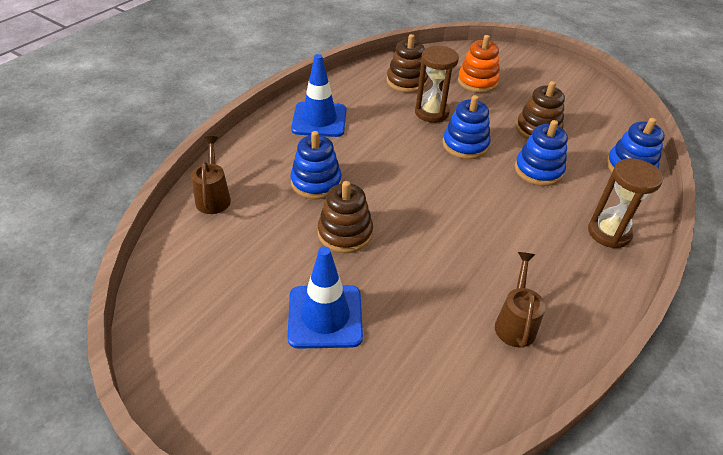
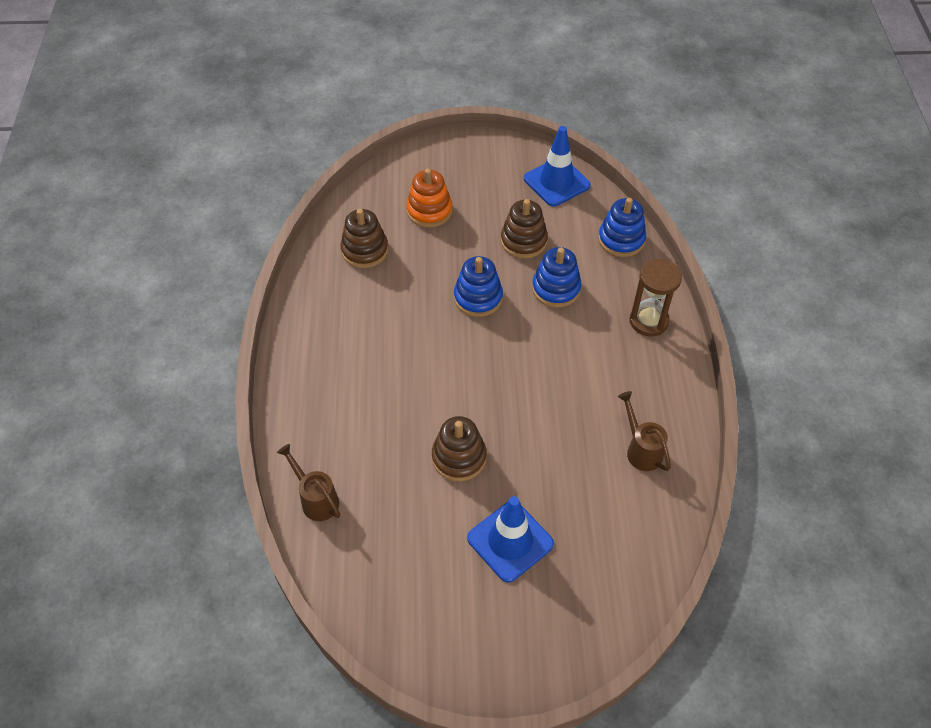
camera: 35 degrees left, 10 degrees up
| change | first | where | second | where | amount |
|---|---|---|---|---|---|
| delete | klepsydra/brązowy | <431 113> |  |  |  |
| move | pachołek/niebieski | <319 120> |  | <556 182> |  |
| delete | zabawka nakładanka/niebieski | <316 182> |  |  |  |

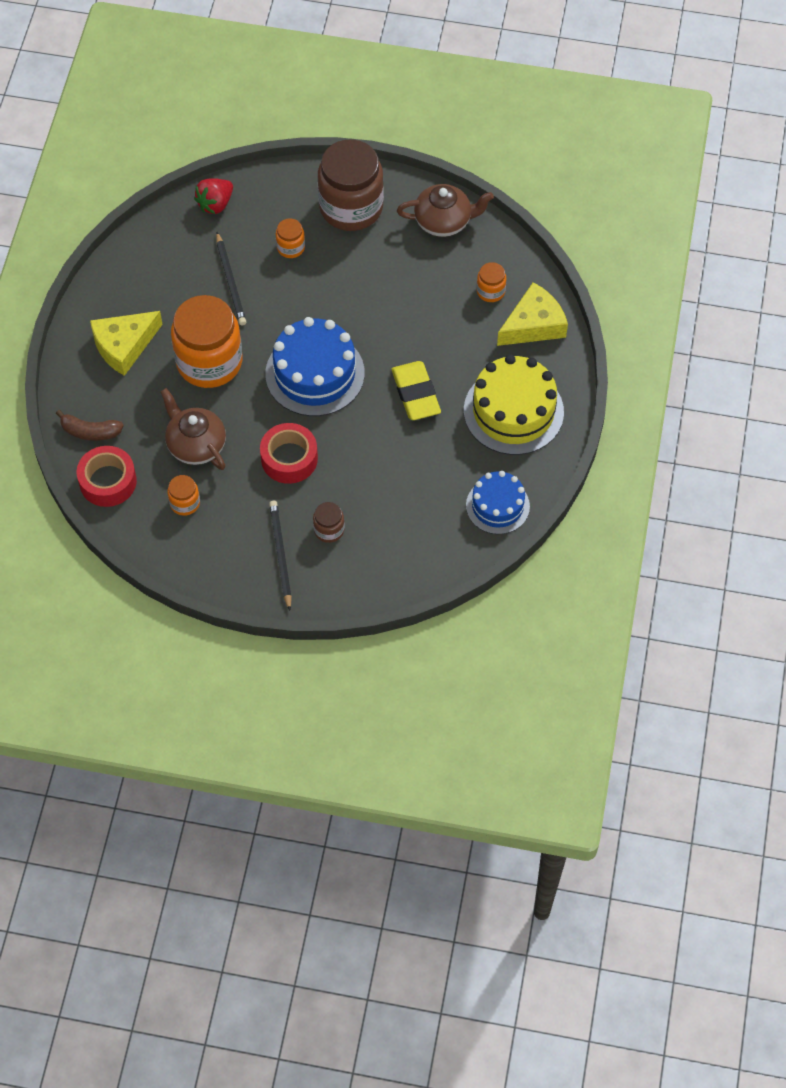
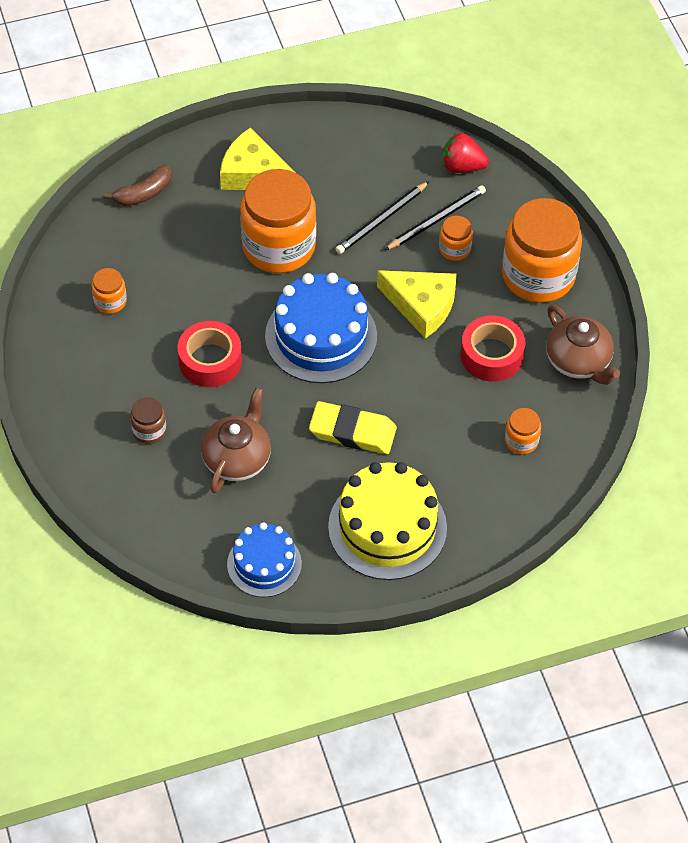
camera: 60 degrees right, 5 degrees down
| change | first | where | second | where | amount |
|---|---|---|---|---|---|
| recolor | słoik/brązowy | <351 207> | słoik/pomarańczowy | <538 275> |  |
| move | ser/żółty | <533 325> |  | <422 306> |  |
| rotate | gumka do mazania/żółty | <415 394> |  | <352 431> | 60 degrees clockwise |
| move | imbryk/brązowy | <195 444> |  | <237 458> |  |
| rotate | banan/brązowy | <90 432> |  | <143 193> | 105 degrees counterclockwise |
| move | taśma klejąca/czerwony | <108 481> |  | <491 355> |  |
| move | ołówek/czarny | <280 554> |  | <436 219> |  |

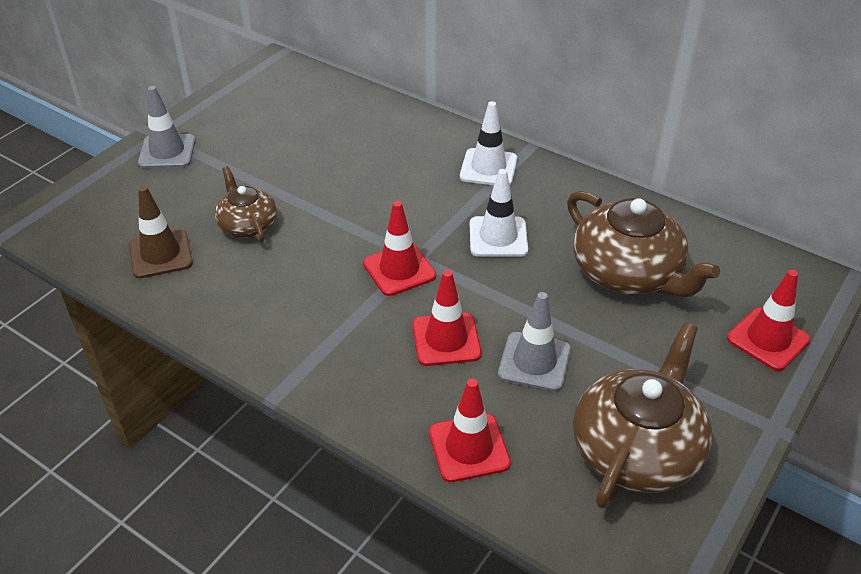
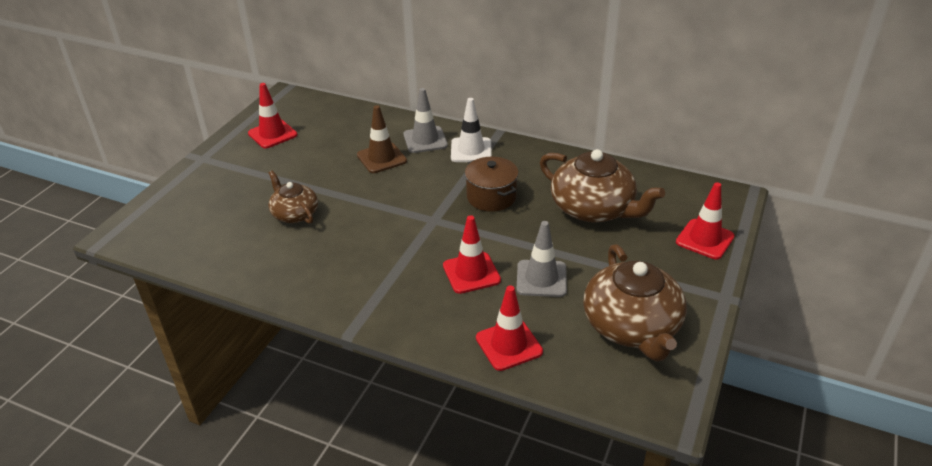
camera: 10 degrees left, 5 degrees down
| change | first | where | second | where | amount |
|---|---|---|---|---|---|
| move | pachołek/szary | <167 152> |  | <425 140> |  |
| replace | pachołek/biały | <498 237> | garnek/brązowy | <491 197> |  |
| move | pachołek/brązowy | <160 254> |  | <381 158> |  |
| move | pachołek/czerwony | <399 270> |  | <272 134> |  |
| rotate | imbryk/brązowy | <637 449> |  | <632 326> | 150 degrees clockwise |

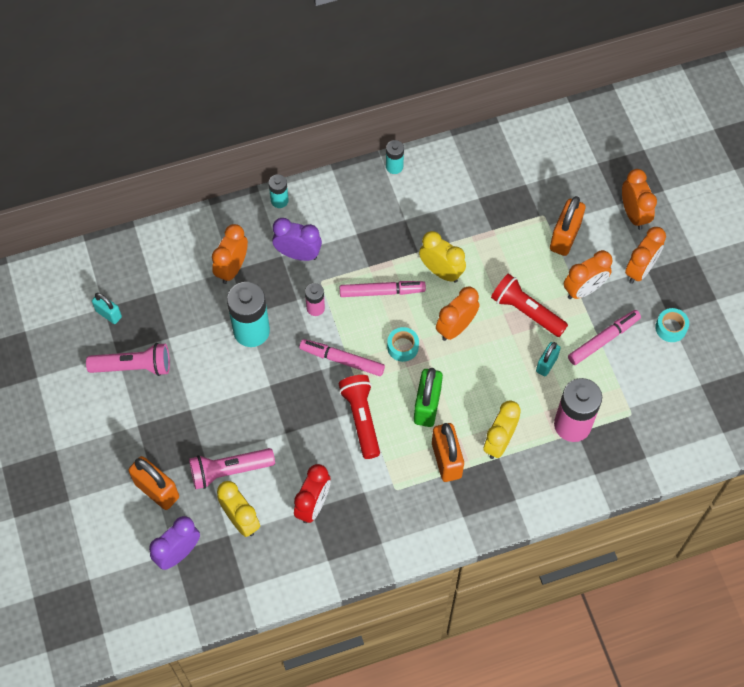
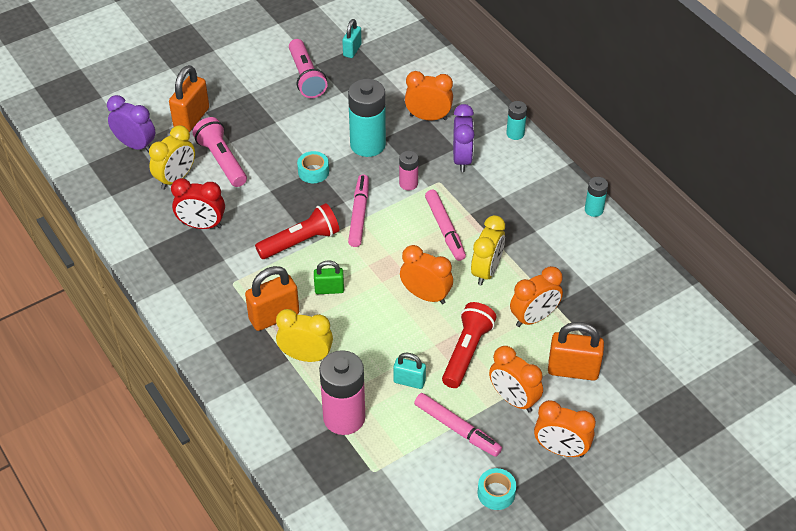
camera: 75 degrees right, 15 degrees down
| change | first | where | second | where | amount |
|---|---|---|---|---|---|
| move | budzik/pomarańczowy | <633 214> |  | <534 318> |  |
| move | taśma klejąca/turkusowy | <402 347> |  | <313 172> |  |
| resize | kłódka/zielony | <427 406> |  | <329 289> | x0.60 |

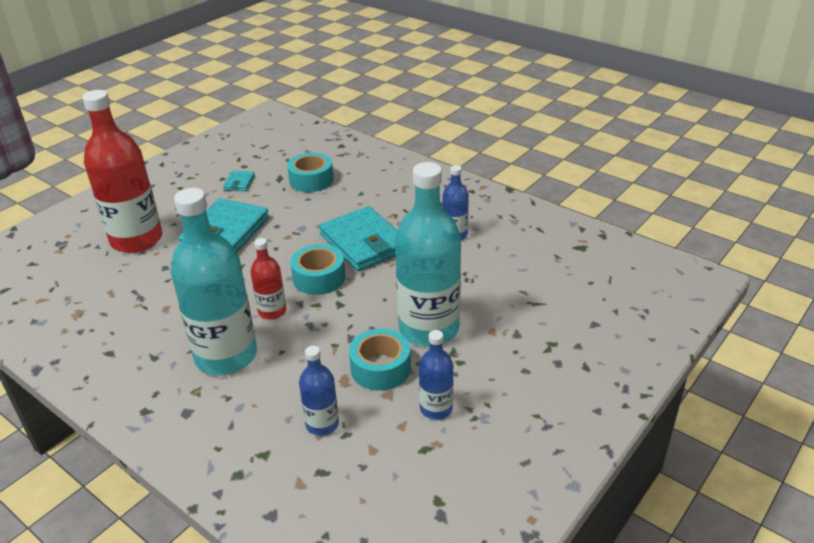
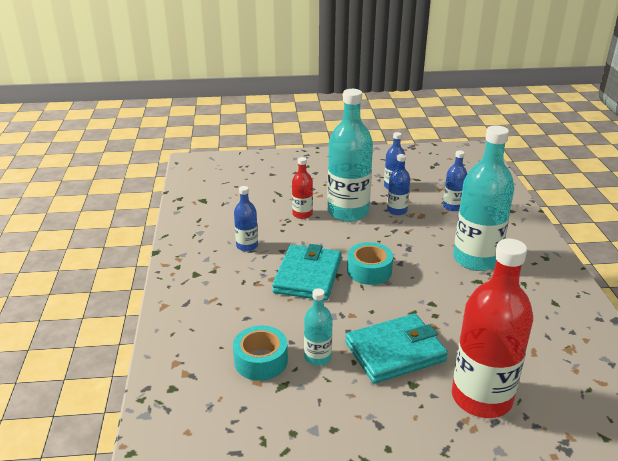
camera: 135 degrees left, 5 degrees down
| change | first | where | second | where | amount |
|---|---|---|---|---|---|
| delete | portfel/turkusowy | <239 183> |  |  |  |
| move | butelka/czerwony | <272 311> |  | <302 214> |  |
| replace | taśma klejąca/turkusowy | <380 368> | butelka/niebieski | <397 210> |  |
| insert |  |  | butelka/turkusowy | <317 357> |  |

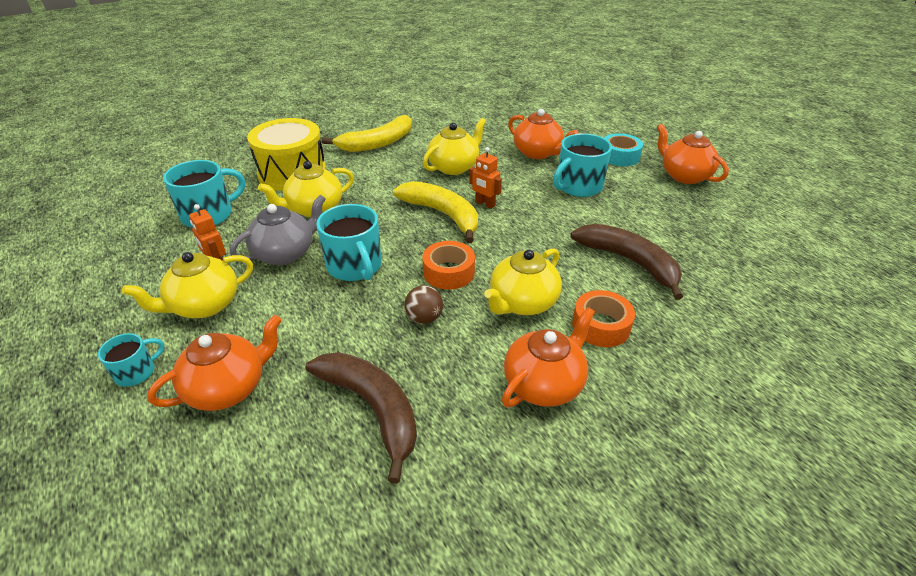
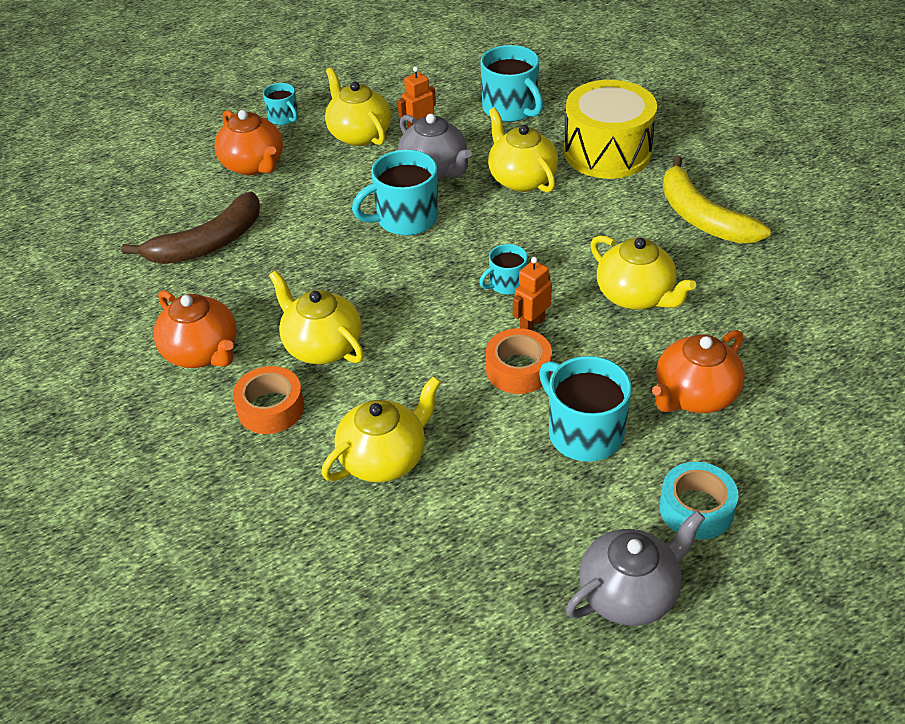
camera: 95 degrees right, 5 degrees up
| change | first | where | second | where | amount |
|---|---|---|---|---|---|
| recolor | imbryk/pomarańczowy | <684 176> | imbryk/szary | <629 593> |  |
| replace | banan/żółty | <442 214> | kubek/turkusowy | <506 284> |  |
| replace | banan/brązowy | <629 262> | imbryk/żółty | <384 458> |  |
| move | taśma klejąca/pomarańczowy | <448 272> |  | <518 369> |  |
| delete | piłka/brązowy | <424 318> |  |  |  |

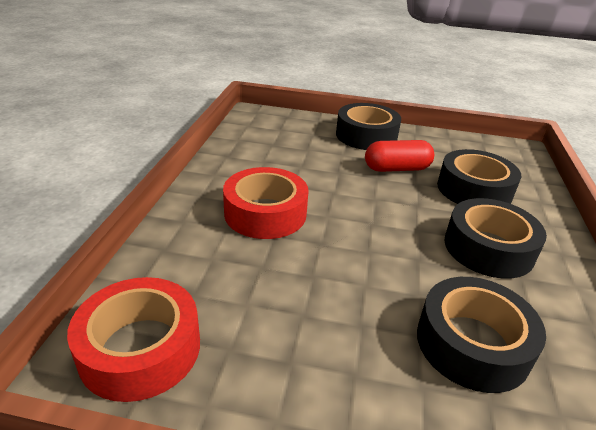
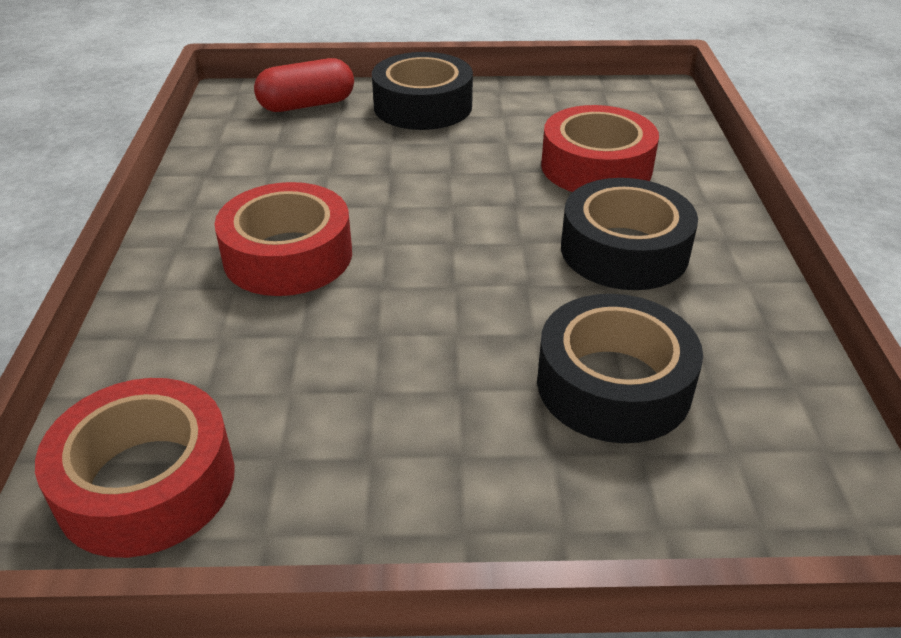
camera: 10 degrees left, 5 degrees up
| change | first | where | second | where | amount |
|---|---|---|---|---|---|
| move | kapsułka/czerwony | <397 169> |  | <307 105> |  |
| recolor | taśma klejąca/czarny | <474 190> | taśma klejąca/czerwony | <596 167> |  |

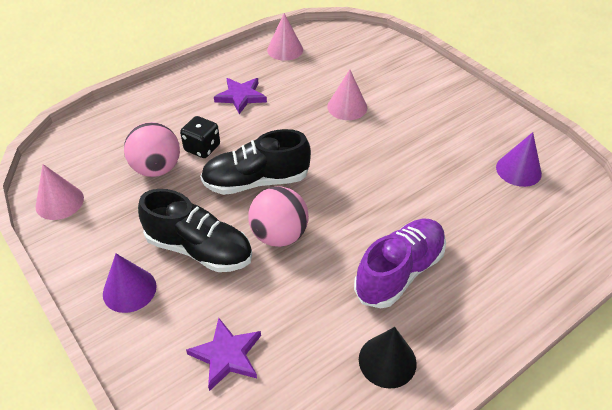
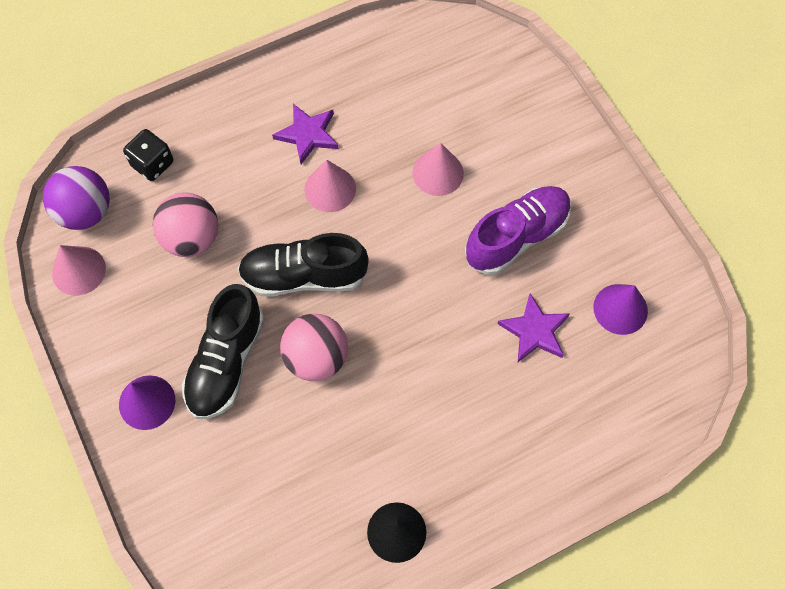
camera: 10 degrees right, 20 degrees up
| change | first | where | second | where | amount |
|---|---|---|---|---|---|
| move | stożek/różowy | <285 50> |  | <330 189> |  |
| move | kostka do gry/czarny | <202 148> |  | <152 164> |  |
| rotate | but/czarny | <199 249> |  | <226 362> | 75 degrees clockwise |
| move | but/fioletowy | <399 272> |  | <516 237> |  |
| move | gwiazda/fioletowy | <226 355> |  | <534 331> |  |
| insert |  |  | piłka/fioletowy | <85 212> |  |

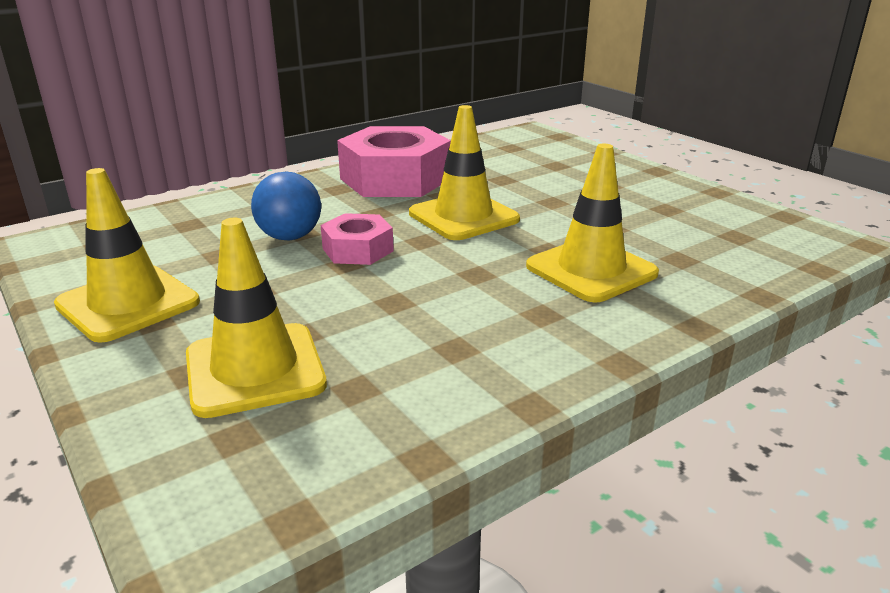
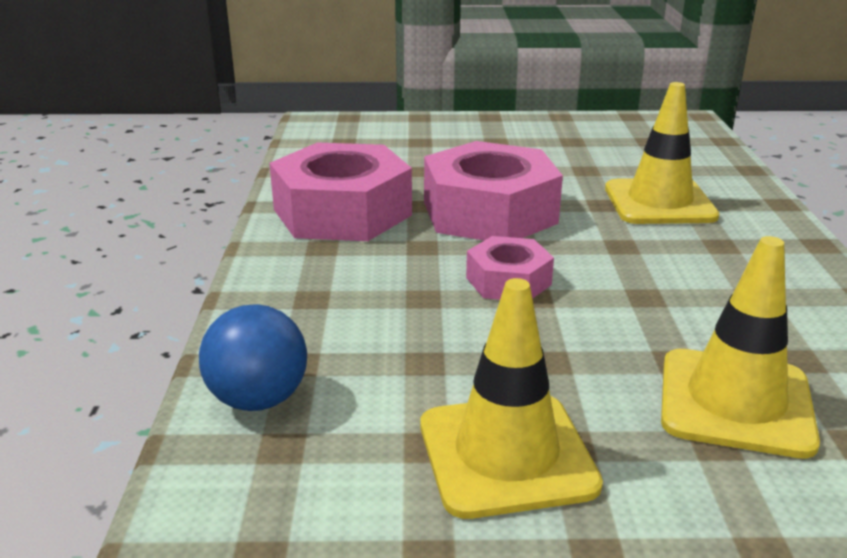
camera: 55 degrees left, 0 degrees up
| change | first | where | second | where | amount |
|---|---|---|---|---|---|
| replace | pachołek/żółty | <463 216> | nakrętka/różowy | <489 212> |  |
| move | piłka/niebieski | <290 237> |  | <258 399> |  |

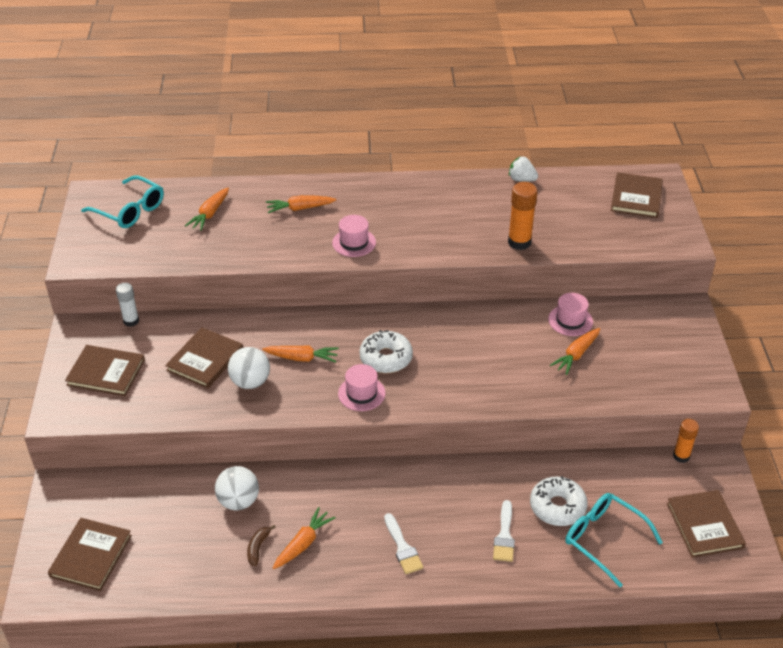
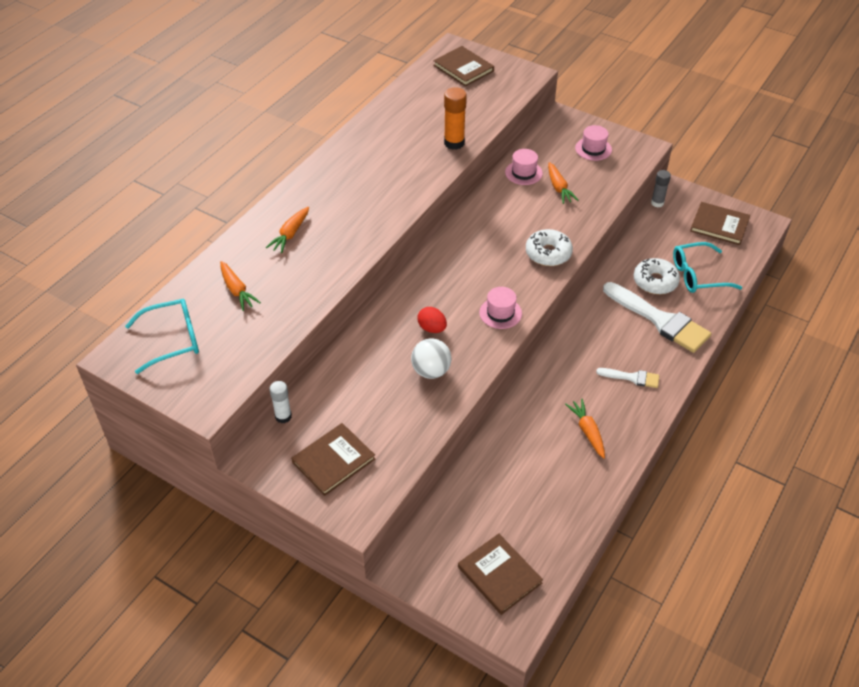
camera: 55 degrees left, 5 degrees up
| change | first | where | second | where | amount |
|---|---|---|---|---|---|
| delete | truskawka/biały | <521 179> |  |  |  |
| move | kapelusz/różowy | <354 242> |  | <593 149> |  |
| delete | książka/brązowy | <205 360> |  |  |  |
| move | donut/biały | <386 358> |  | <548 253> |  |
| replace | marchewka/pomarańczowy | <302 358> | jajko/czerwony | <432 328> |  |
| recolor | klej w sztyfcie/pomarańczowy | <681 456> | klej w sztyfcie/szary | <657 203> |  |
| delete | piłka/biały | <238 501> |  |  |  |
| resize | pędzel/biały | <504 536> |  | <660 320> | x2.00 |
| delete | banan/brązowy | <258 548> |  |  |  |

